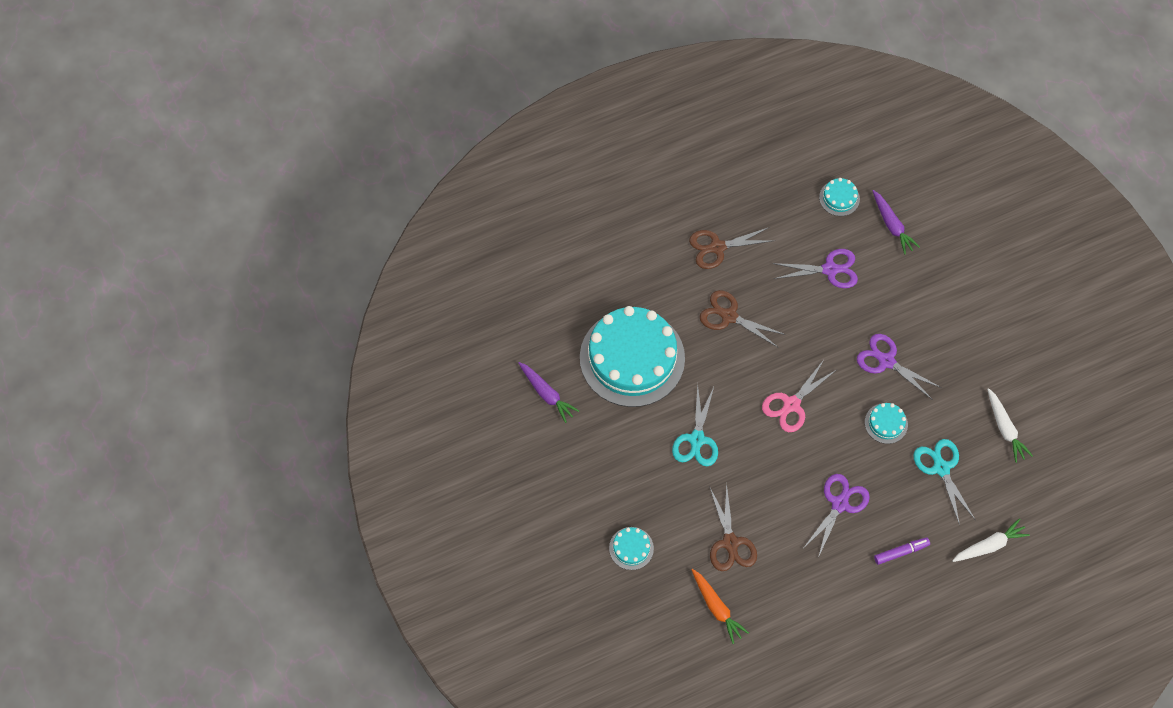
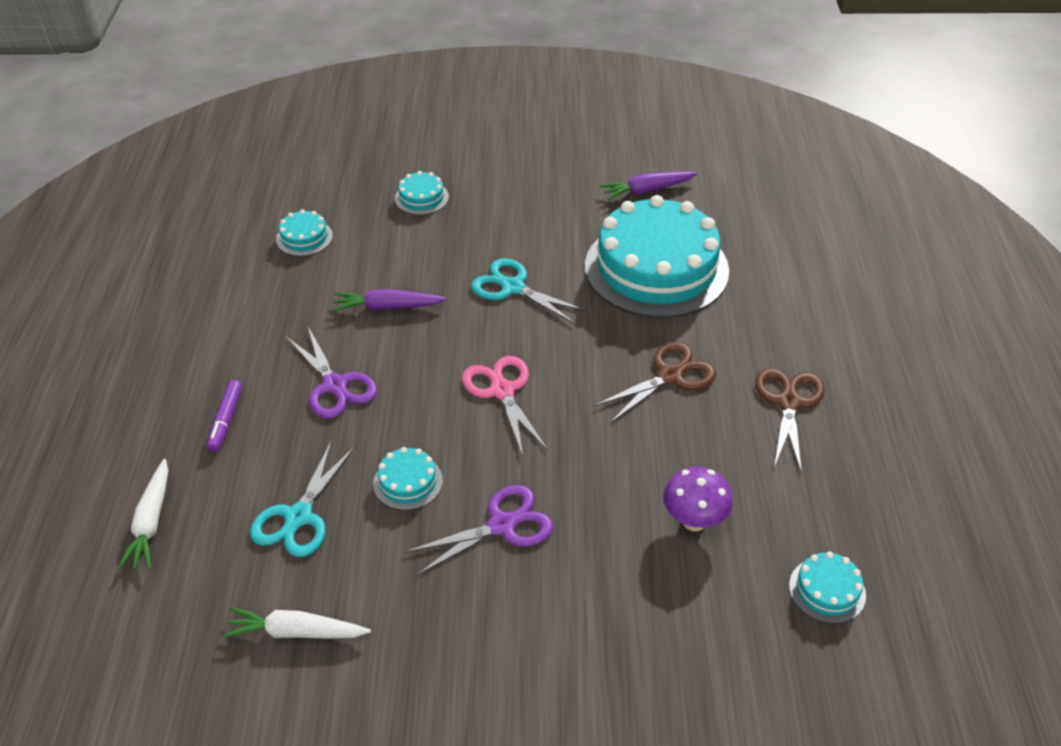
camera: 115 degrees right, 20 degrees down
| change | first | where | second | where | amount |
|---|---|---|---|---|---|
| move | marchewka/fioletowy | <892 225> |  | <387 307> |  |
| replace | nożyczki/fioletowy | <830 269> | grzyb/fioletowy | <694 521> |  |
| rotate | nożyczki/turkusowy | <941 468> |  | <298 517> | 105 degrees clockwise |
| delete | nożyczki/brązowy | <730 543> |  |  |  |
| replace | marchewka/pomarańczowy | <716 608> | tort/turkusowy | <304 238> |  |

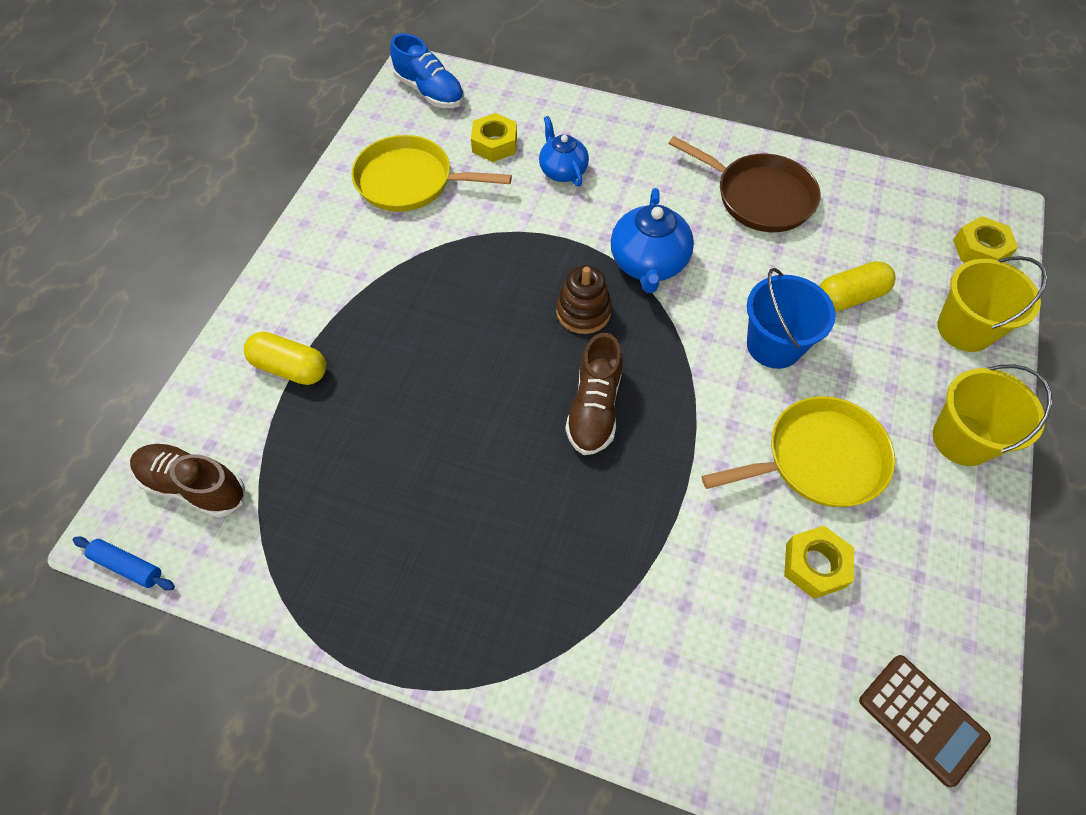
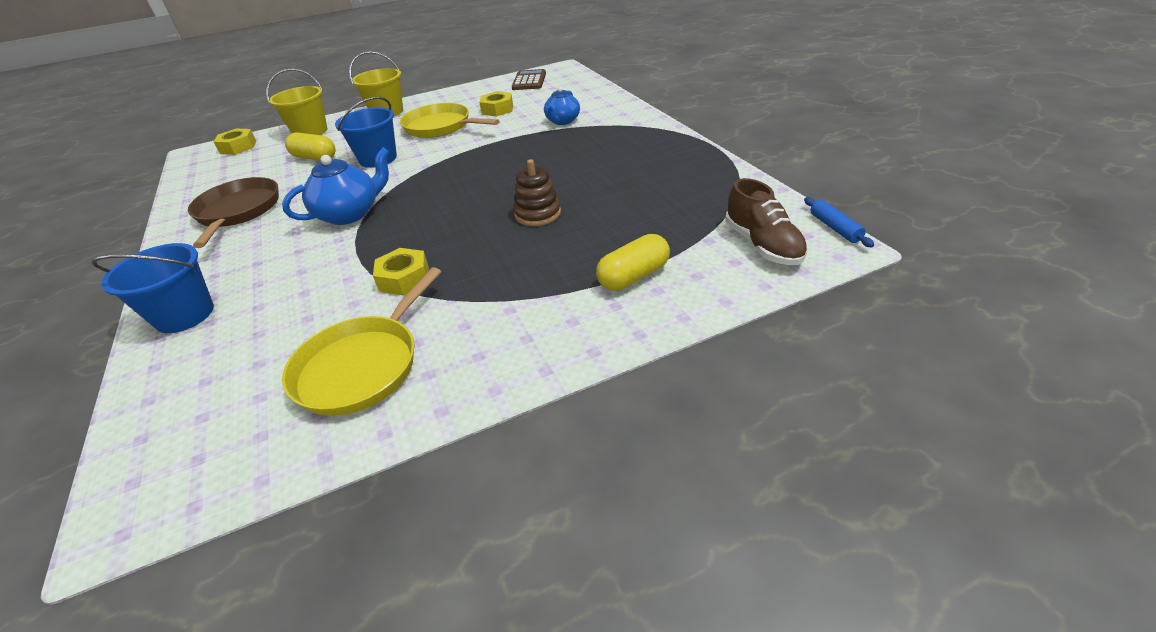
camera: 130 degrees left, 20 degrees down
| change | first | where | second | where | amount |
|---|---|---|---|---|---|
| delete | but/niebieski | <430 92> |  |  |  |
| move | nakrętka/żółty | <494 144> |  | <404 278> |  |
| move | imbryk/niebieski | <562 171> |  | <562 121> |  |
| rotate | patelnia/żółty | <409 181> |  | <362 366> | 60 degrees clockwise |
| move | zabawka nakładanka/brązowy | <583 312> |  | <537 214> |  |
| rotate | kapsułka/żółty | <290 368> |  | <633 276> | 75 degrees clockwise |
| delete | but/brązowy | <594 408> |  |  |  |
| insert |  |  | wiadro/niebieski | <185 315> |  |

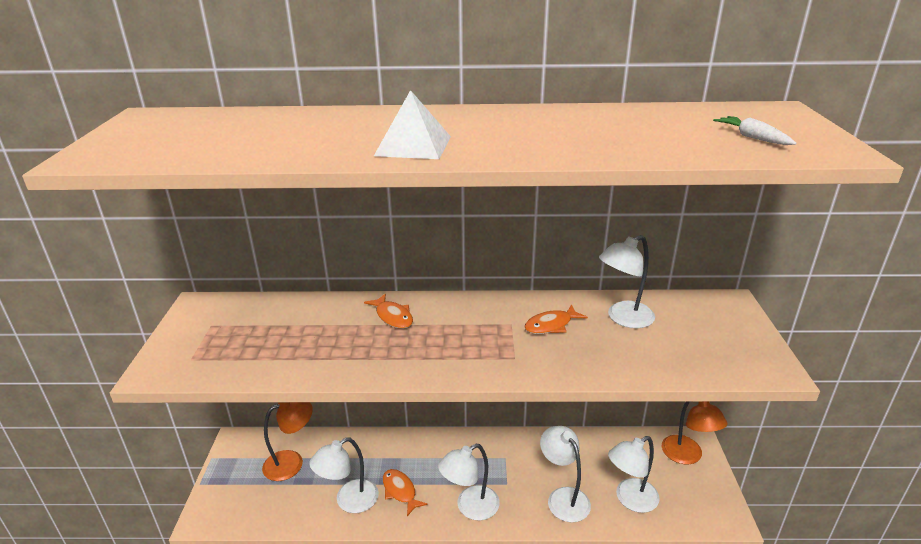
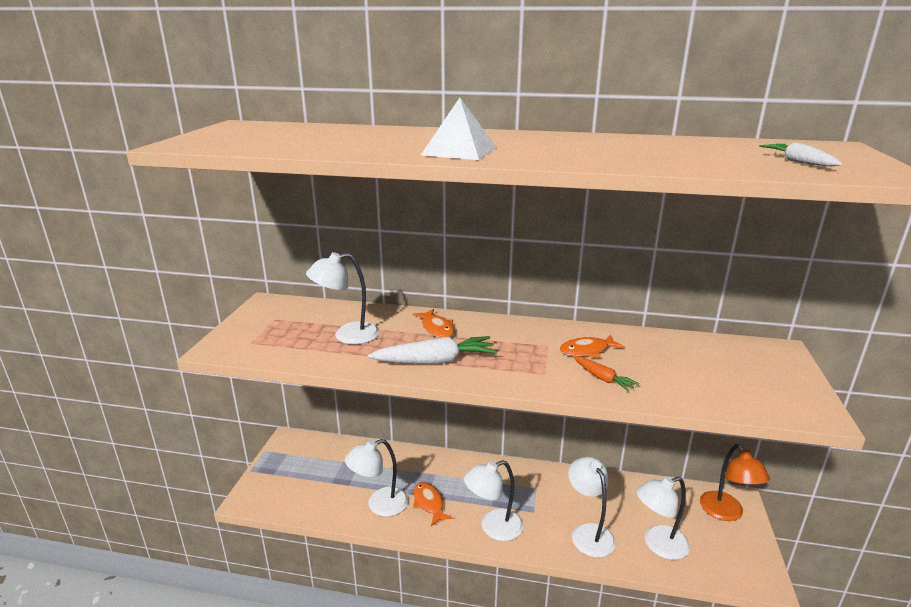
camera: 10 degrees right, 5 degrees down
| change | first | where | second | where | amount |
|---|---|---|---|---|---|
| move | lampka/biały | <623 318> |  | <347 335> |  |
| delete | lampka/pomarańczowy | <291 462> |  |  |  |
| insert |  |  | marchewka/biały | <435 361> |  |
| insert |  |  | marchewka/pomarańczowy | <602 378> |  |

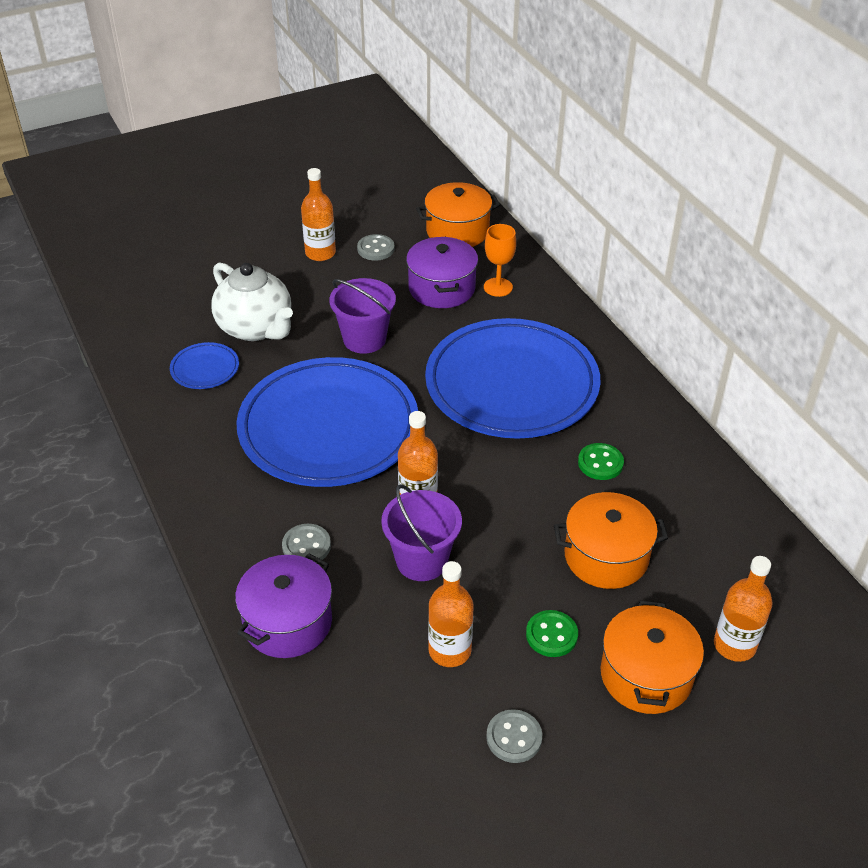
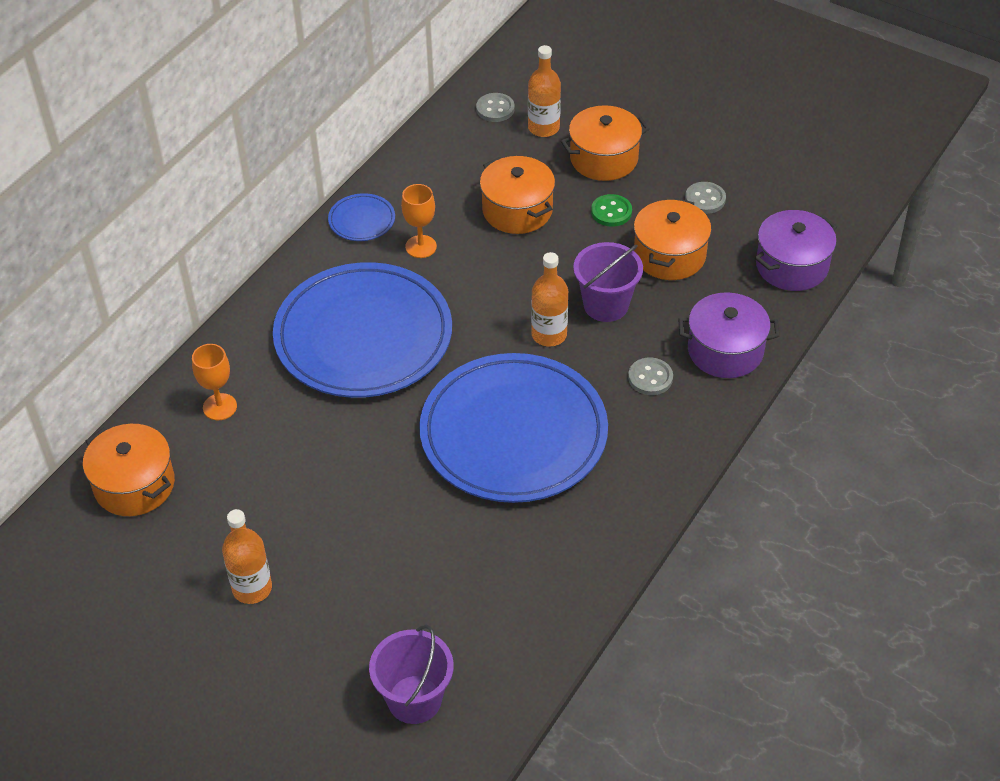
camera: 120 degrees left, 5 degrees up
| change | first | where | second | where | amount |
|---|---|---|---|---|---|
| move | guzik/szary | <375 249> |  | <495 109> |  |
| move | garnek/fioletowy | <441 288> |  | <791 266> |  |
| delete | imbryk/biały | <256 328> |  |  |  |
| move | wiadro/fioletowy | <364 339> |  | <414 699> |  |
| move | talerz/niebieski | <205 369> |  | <362 220> |  |
| replace | guzik/zielony | <600 463> | kielich/pomarańczowy | <421 246> |  |
| replace | butelka/pomarańczowy | <449 650> | garnek/pomarańczowy | <669 255> |  |

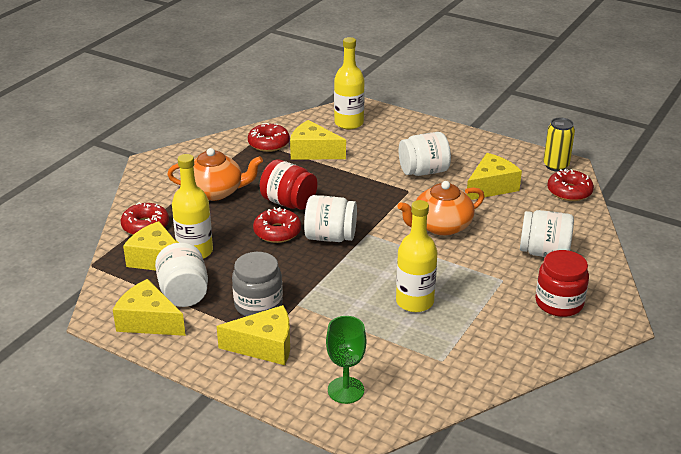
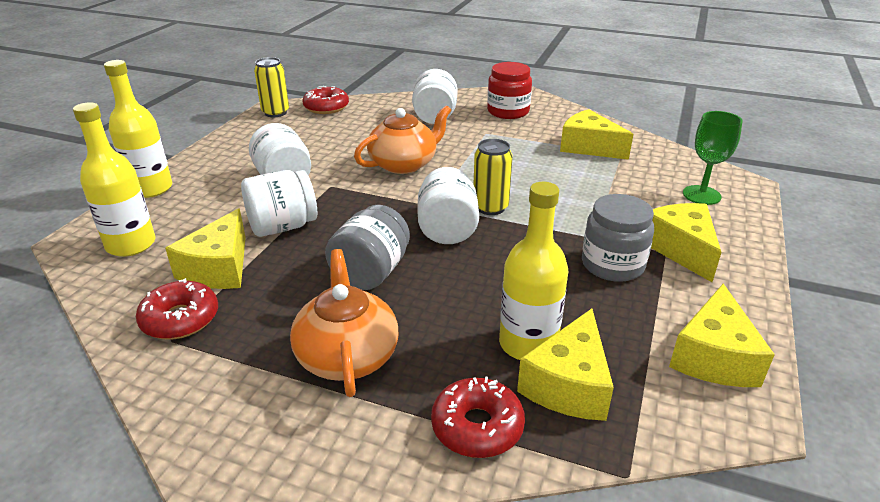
camera: 100 degrees left, 0 degrees up
| change | first | where | second | where | amount |
|---|---|---|---|---|---|
| move | ser/żółty | <491 187> |  | <589 147> |  |
| recolor | słoik/czerwony | <289 202> | słoik/szary | <371 272> |  |
| rotate | imbryk/pomarańczowy | <441 226> |  | <404 164> | 90 degrees counterclockwise |
| move | butelka/żółty | <414 302> |  | <151 189> |  |
| delete | donut/czerwony | <277 232> |  |  |  |
| move | słoik/biały | <184 293> |  | <283 227> |  |
| insert |  |  | puszka/żółty | <490 207> |  |

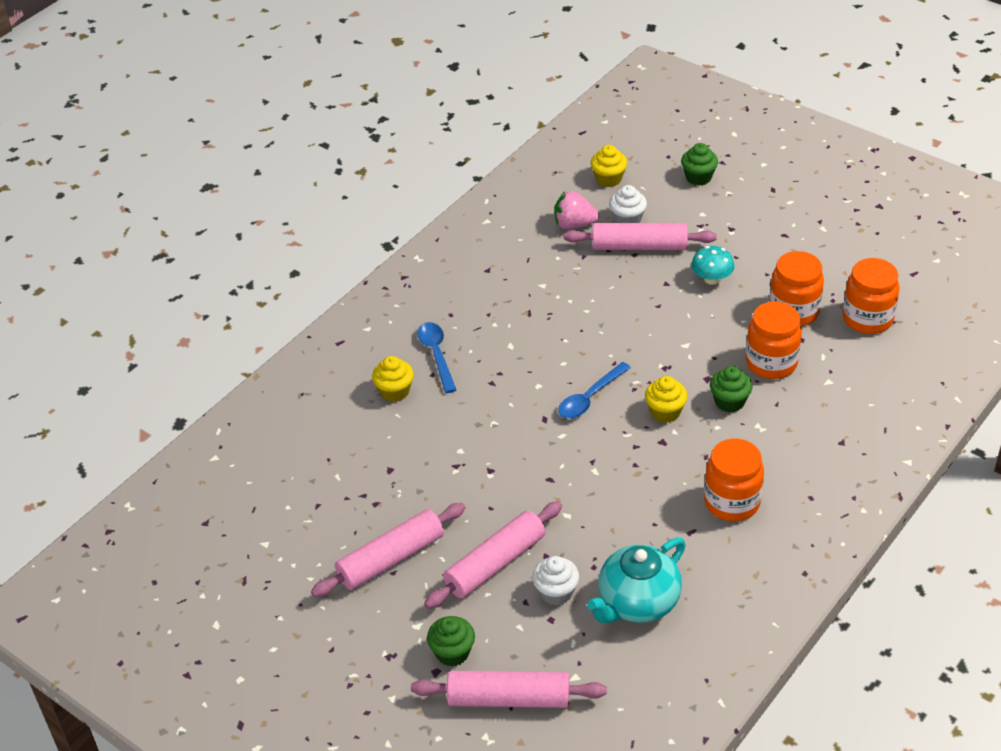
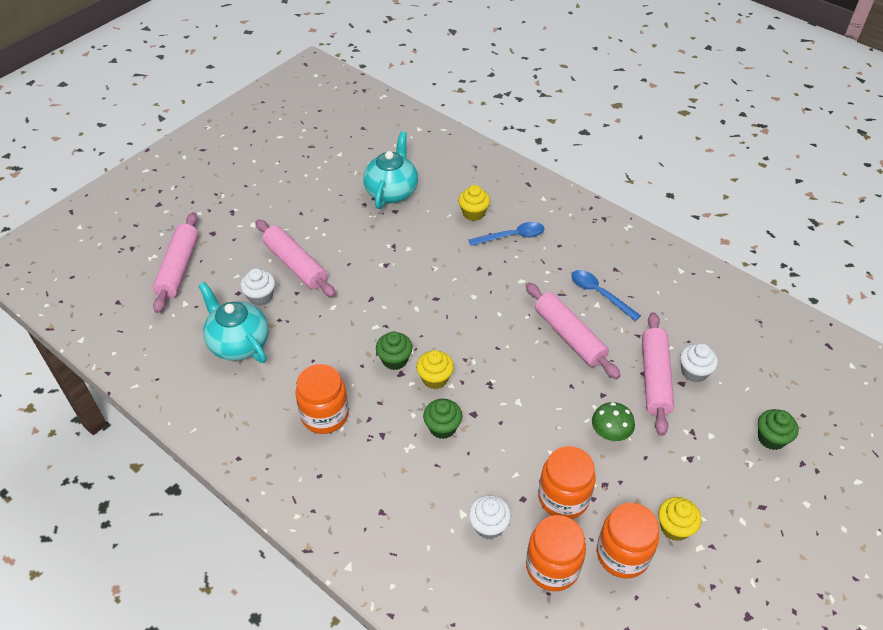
camera: 90 degrees right, 5 degrees up
| change | first | where | second | where | amount |
|---|---|---|---|---|---|
| move | muffinka/żółty | <608 179> |  | <674 527> |  |
| delete | truskawka/różowy | <574 224> |  |  |  |
| recolor | grzyb/turkusowy | <711 279> | grzyb/zielony | <610 432> |  |
| move | słoik/pomarańczowy | <771 363> |  | <622 554> |  |
| move | łyżka/niebieski | <590 398> |  | <599 294> |  |
| move | wałek do ciasta/różowy | <391 559> |  | <569 336> |  |
| move | muffinka/zielony | <452 652> |  | <395 360> |  |
| insert |  |  | imbryk/turkusowy | <392 191> |  |
| insert |  |  | muffinka/biały | <488 526> |  |

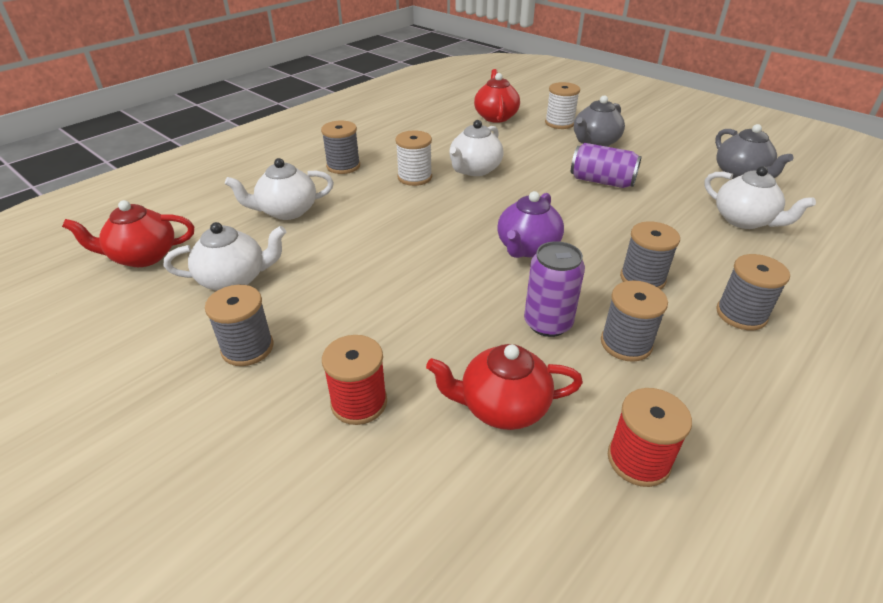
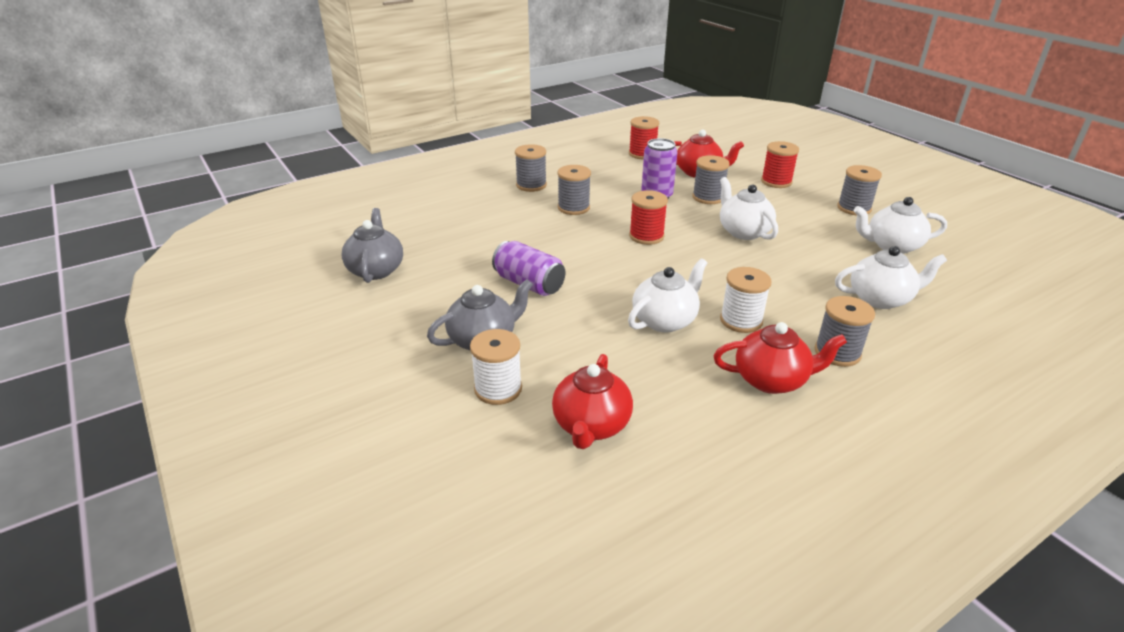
camera: 165 degrees left, 5 degrees down
| change | first | where | second | where | amount |
|---|---|---|---|---|---|
| move | imbryk/biały | <744 220> |  | <743 232> |  |
| replace | imbryk/fioletowy | <527 247> | szpulka/czerwony | <646 236> |  |
| move | imbryk/czerwony | <143 256> |  | <771 380> |  |
| move | szpulka/szary | <626 343> |  | <708 197> |  |

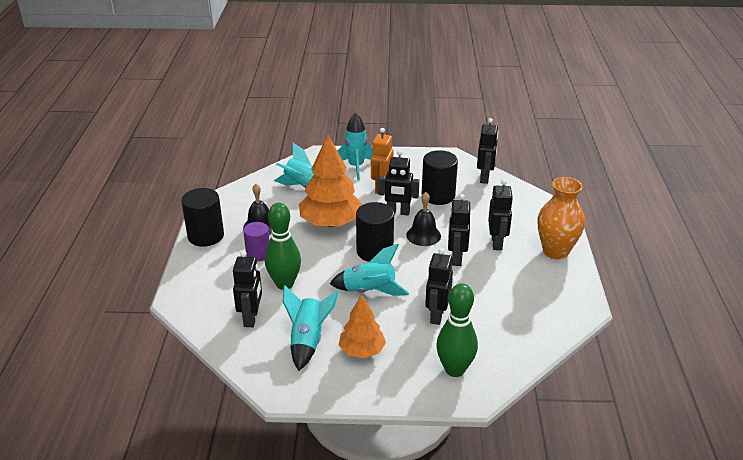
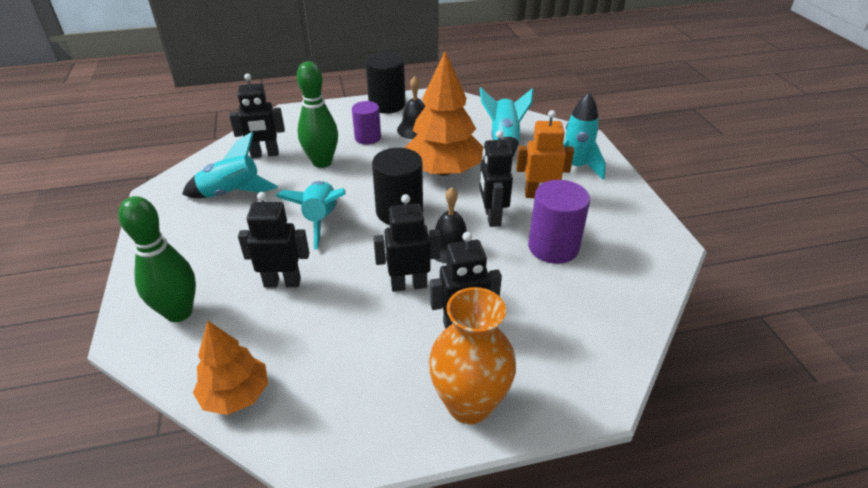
camera: 75 degrees right, 5 degrees up
| change | first | where | second | where | amount |
|---|---|---|---|---|---|
| delete | robot/czarny | <485 178> |  |  |  |
| recolor | walec/czarny | <438 196> | walec/fioletowy | <553 247> |  |
| move | drzewko/pomarańczowy | <362 350> |  | <236 395> |  |

